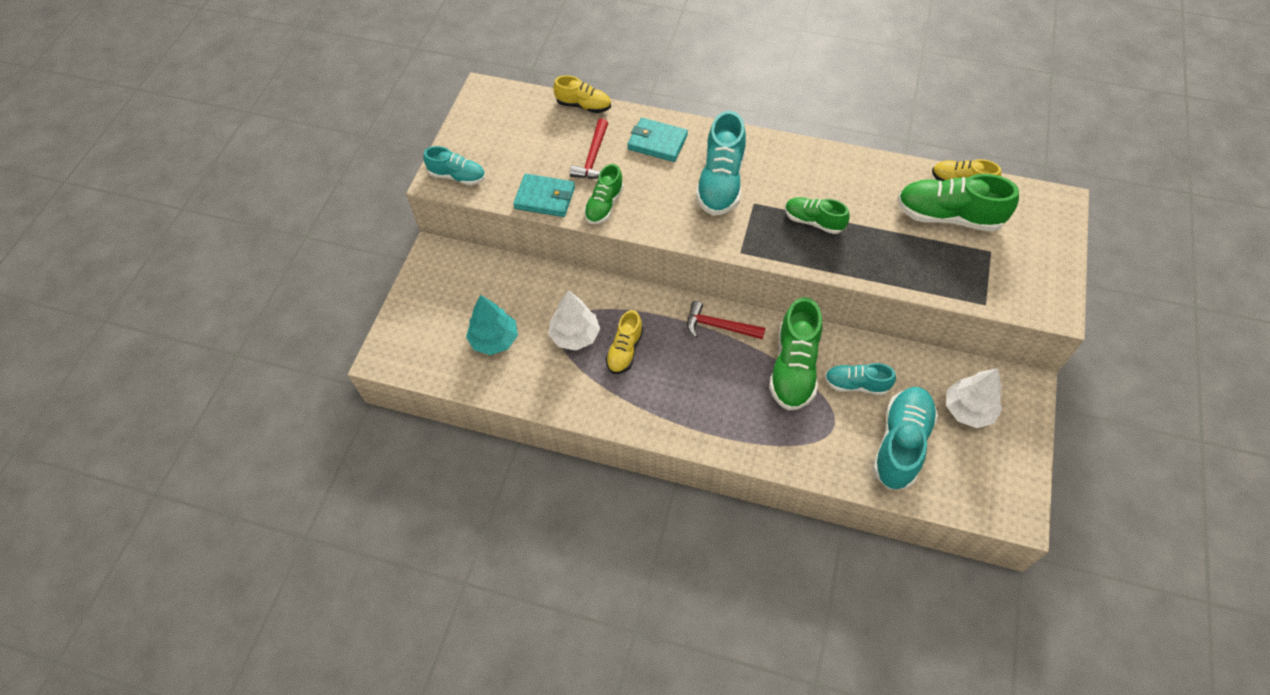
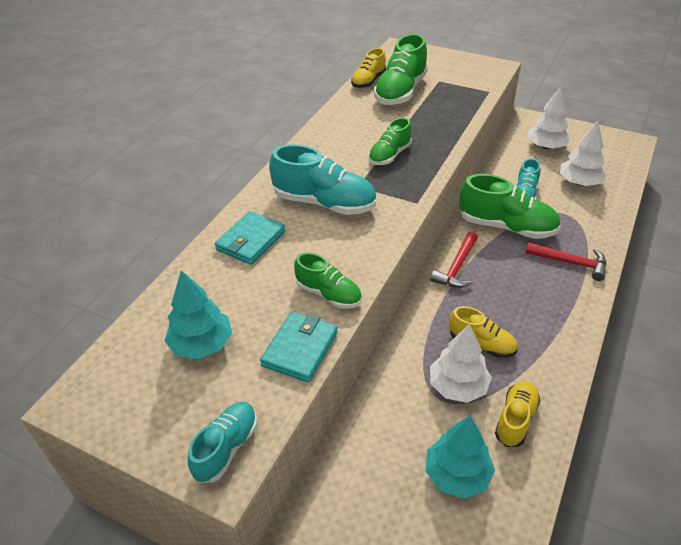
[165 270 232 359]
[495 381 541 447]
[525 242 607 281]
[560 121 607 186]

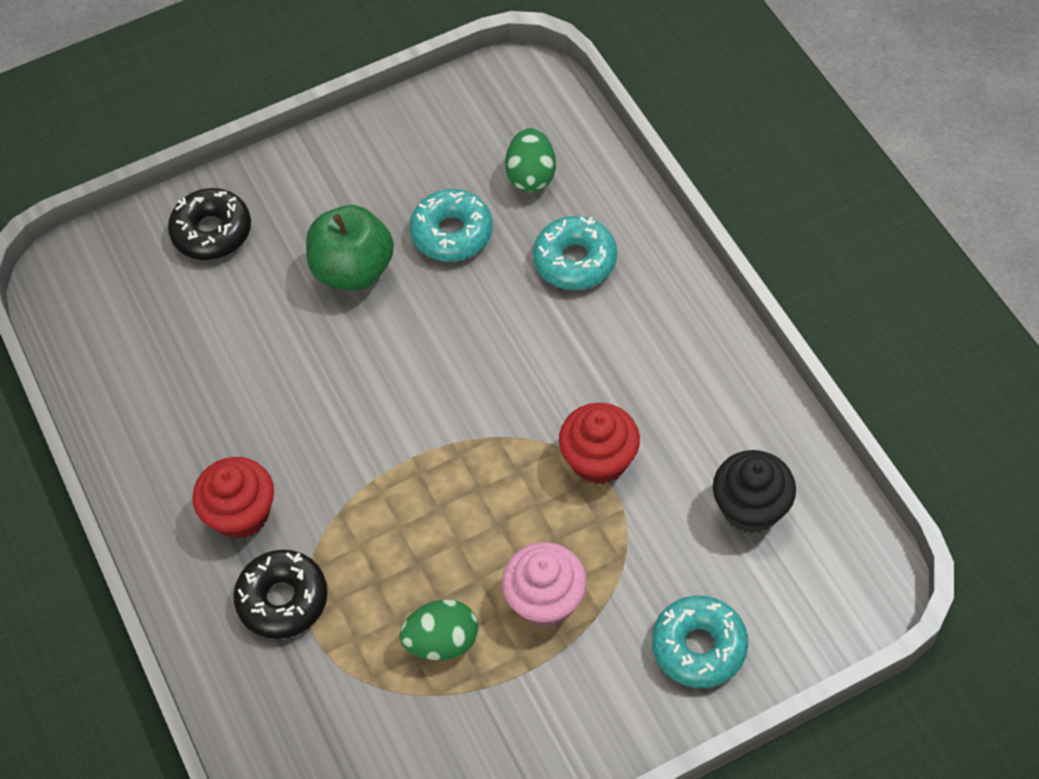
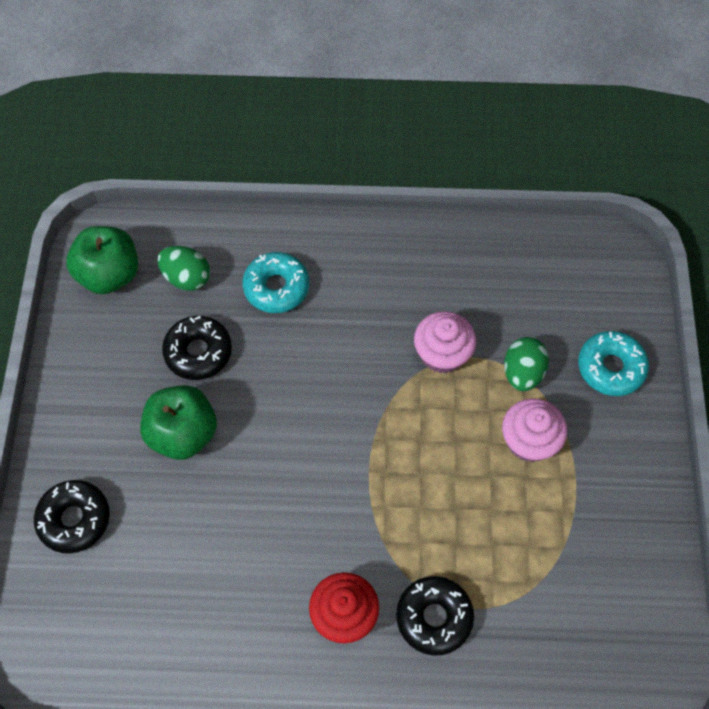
[66 226 138 294]
[162 316 232 380]
[414 311 476 373]
[504 337 549 391]
[713 450 796 533] (first image)

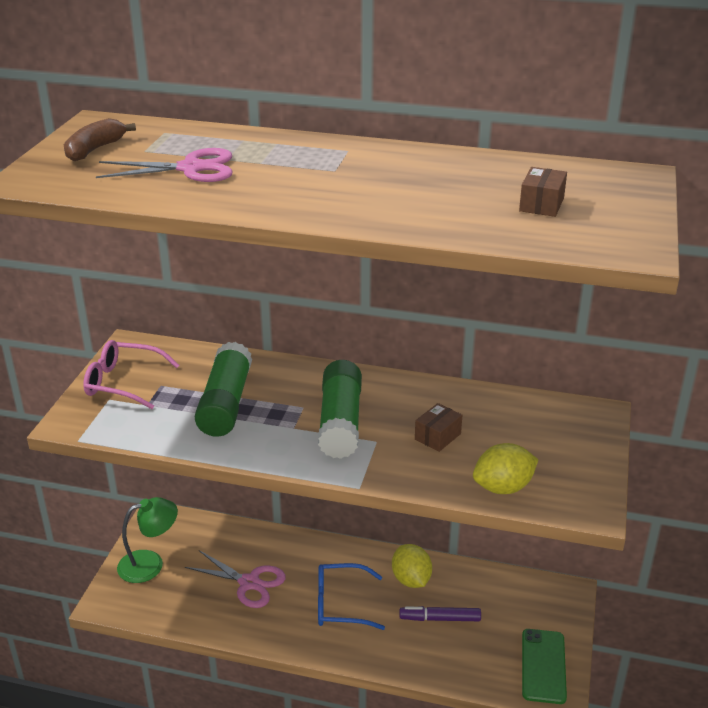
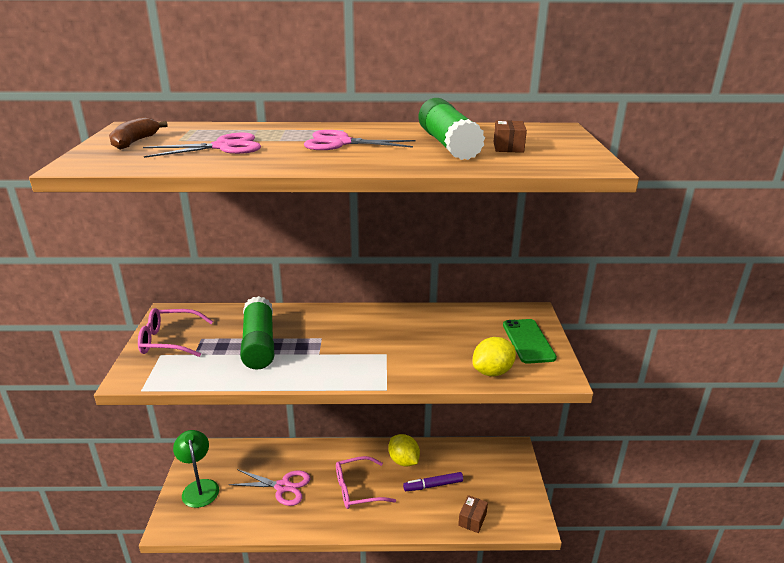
[173 430 219 508]
[304 130 416 150]
[336 456 396 509]
[418 98 485 160]
[458 495 488 533]
[503 319 557 364]

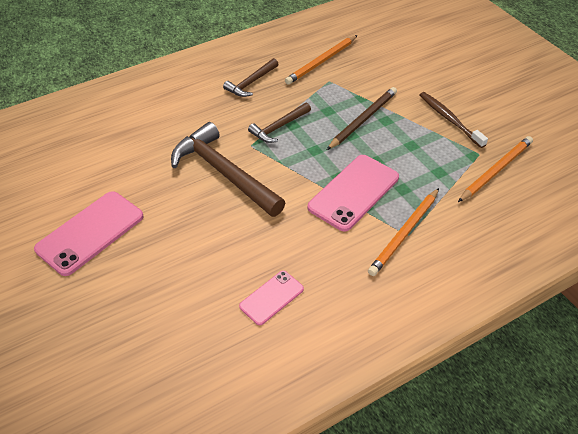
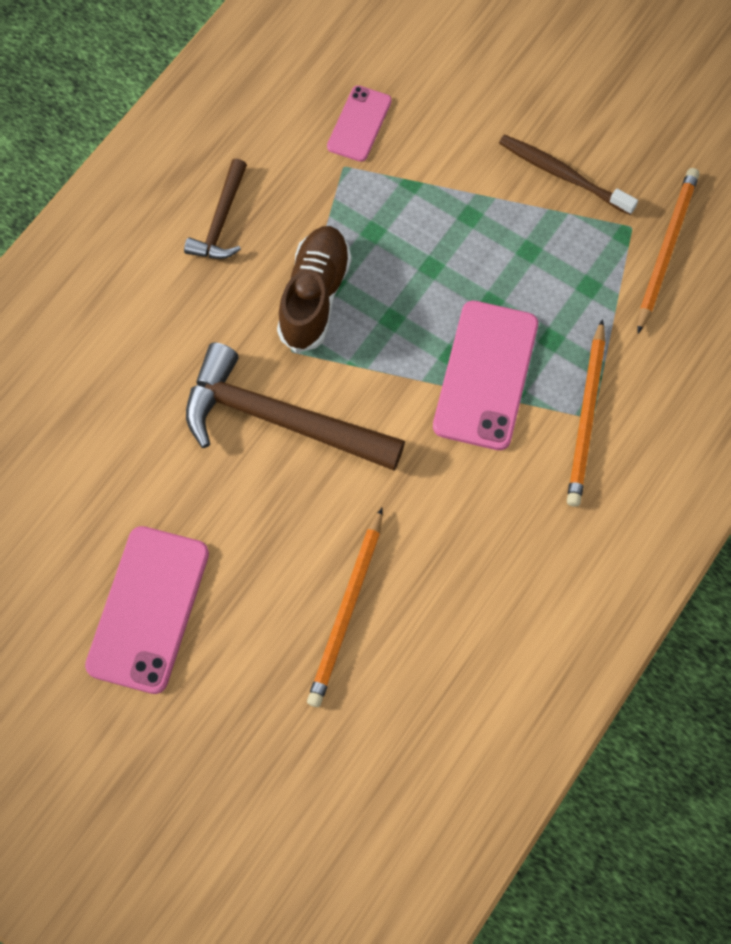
[277 226 352 353]
[307 508 382 707]
[327 85 392 162]
[327 87 397 150] (first image)

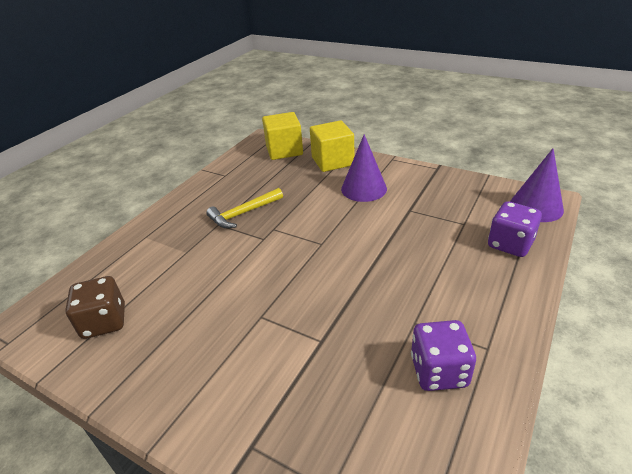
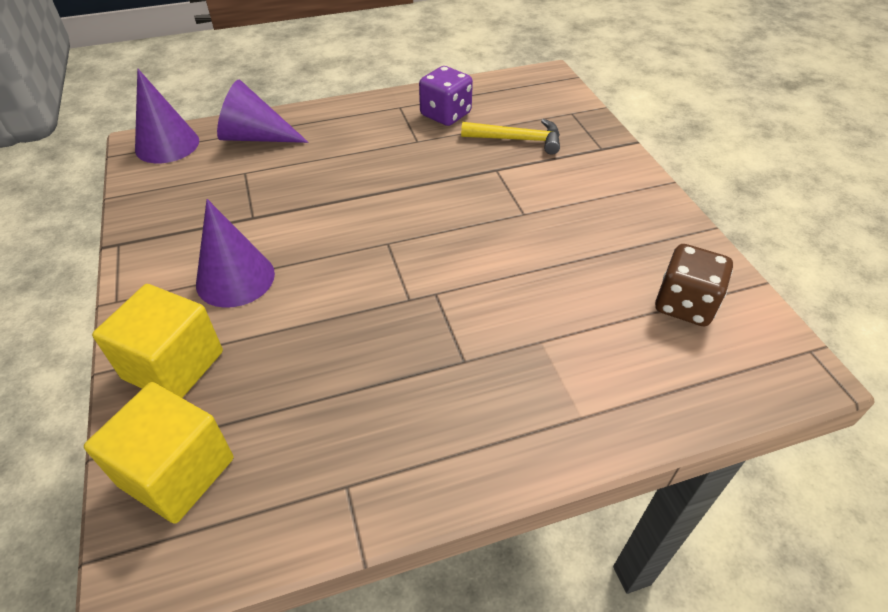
[217 80 309 143]
[461 119 560 155]

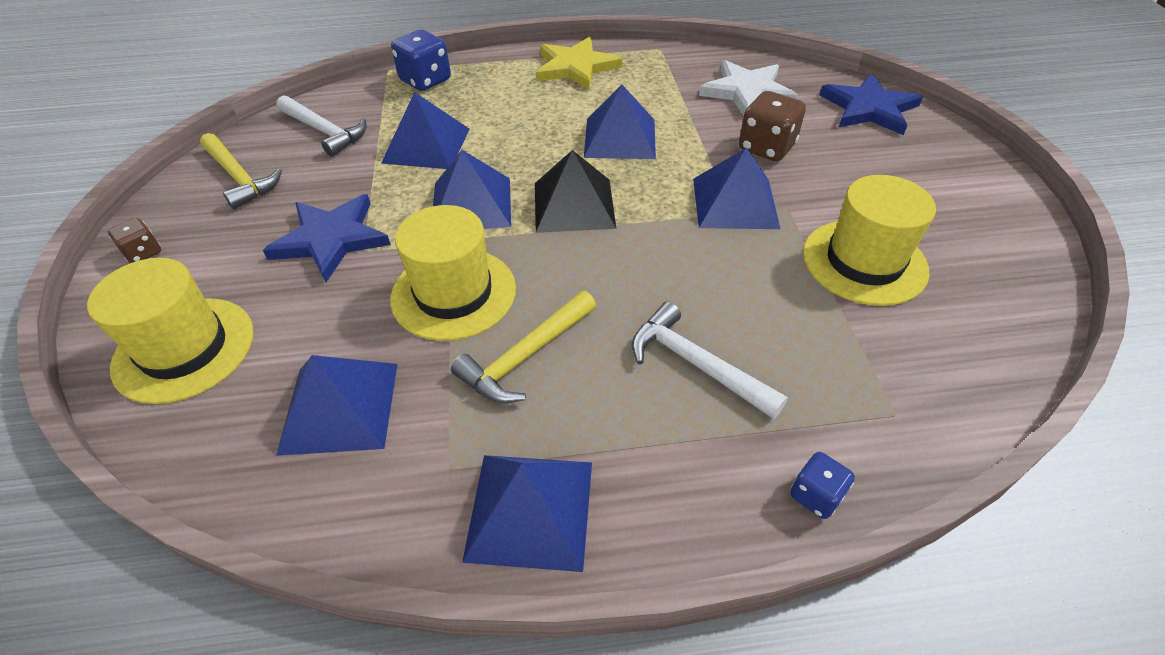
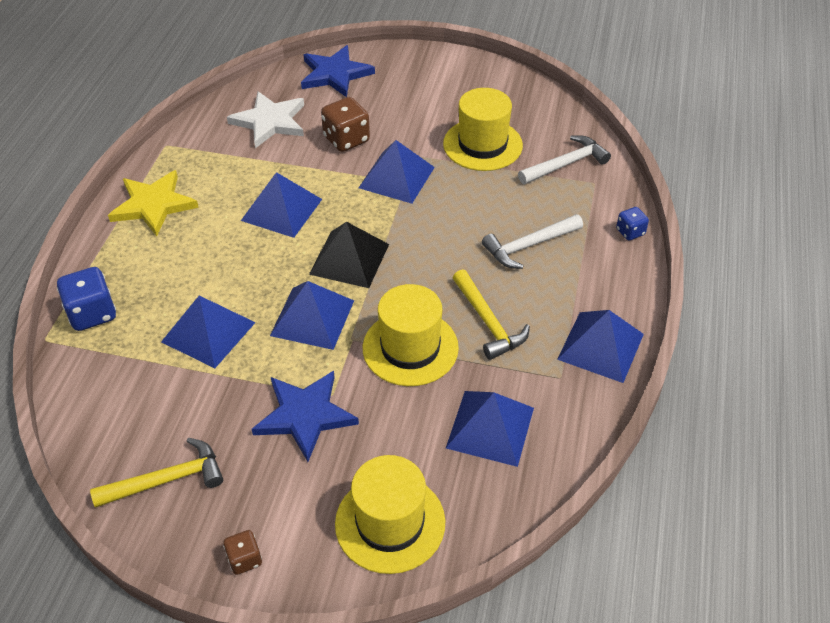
[518 135 611 184]

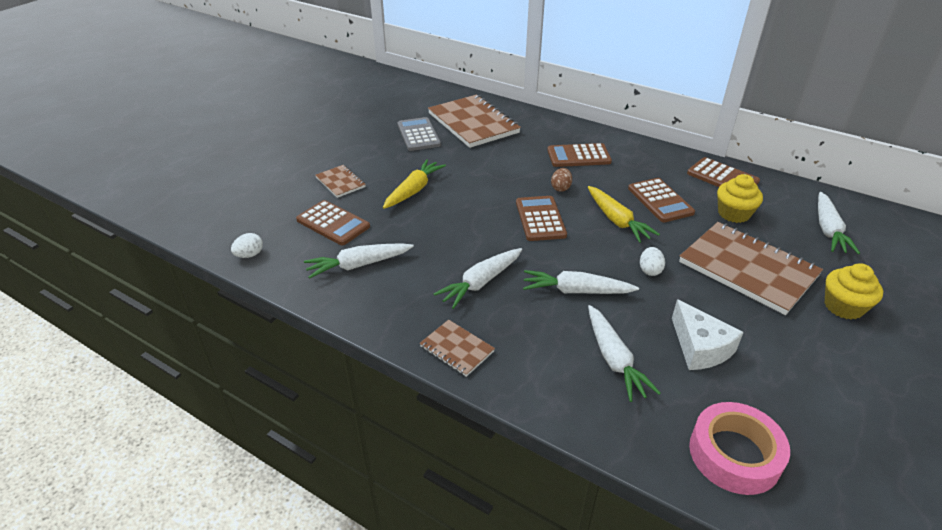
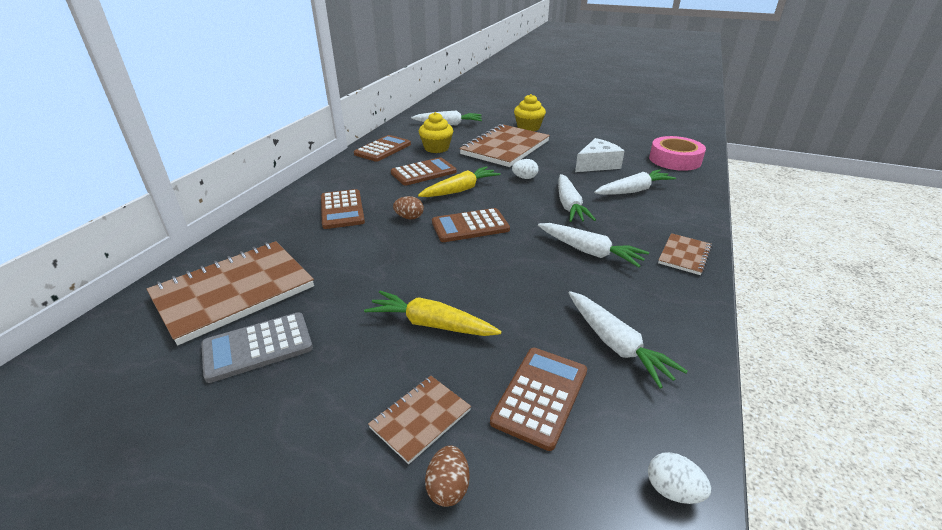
[425 445 470 507]

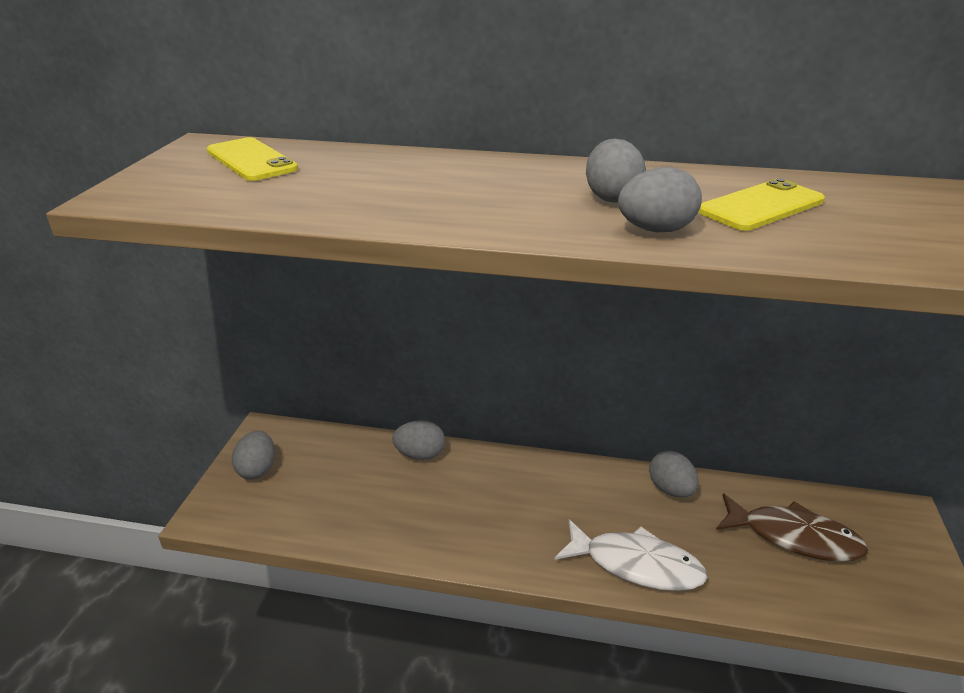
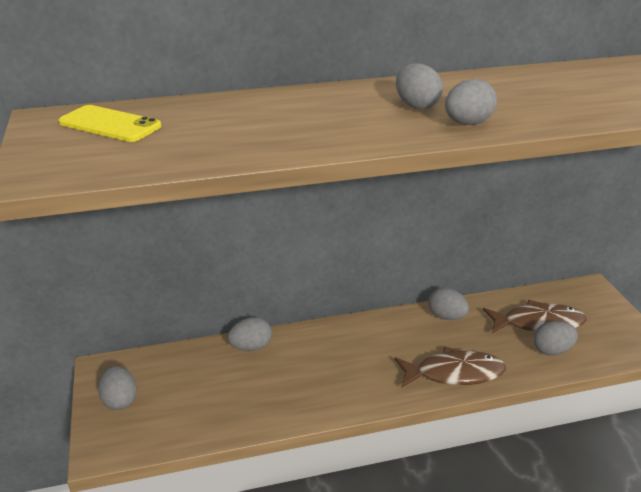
[395 347 506 387]
[533 321 578 355]
[698 178 825 231] (first image)

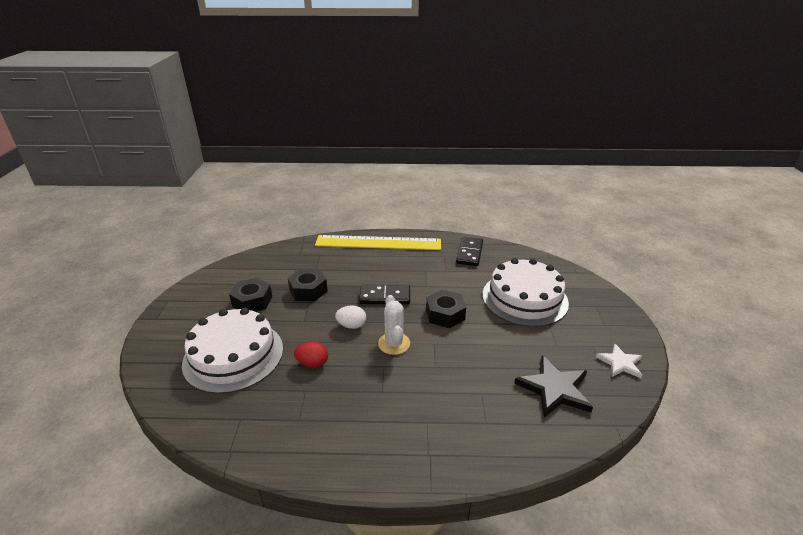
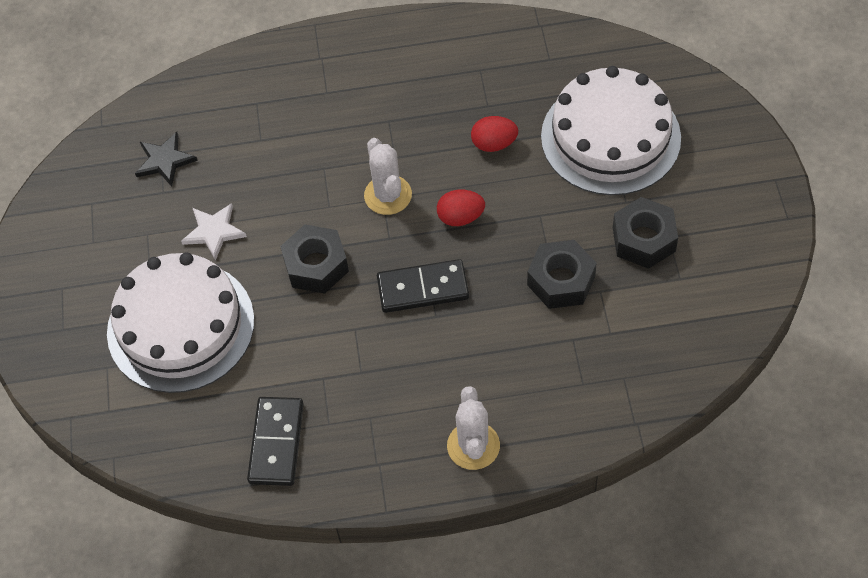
[135 132 198 187]
[181 203 247 261]
[437 190 485 226]
[447 386 500 470]

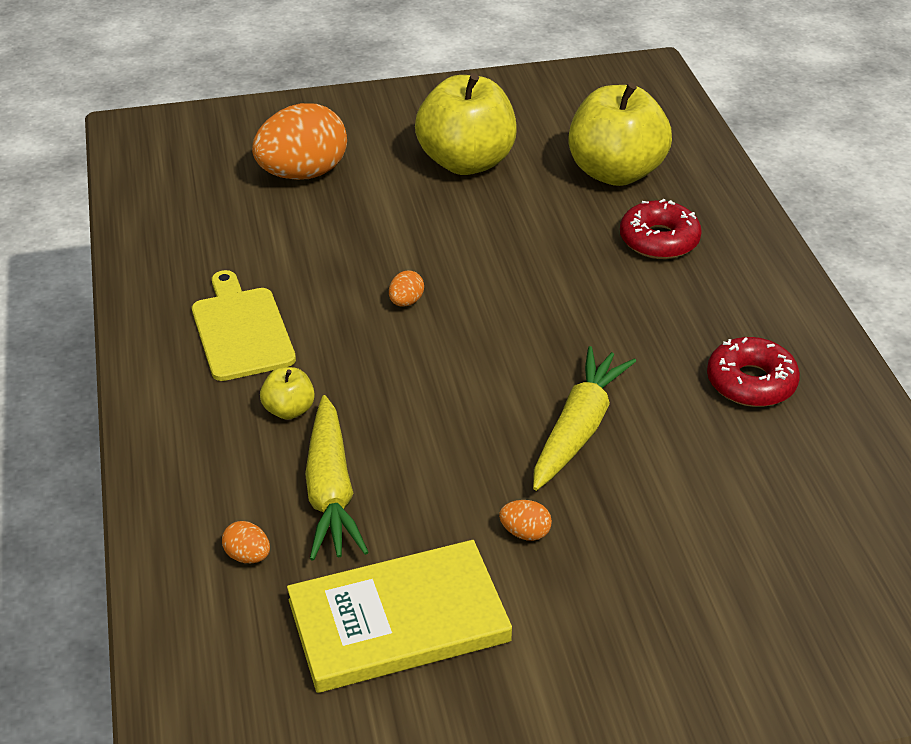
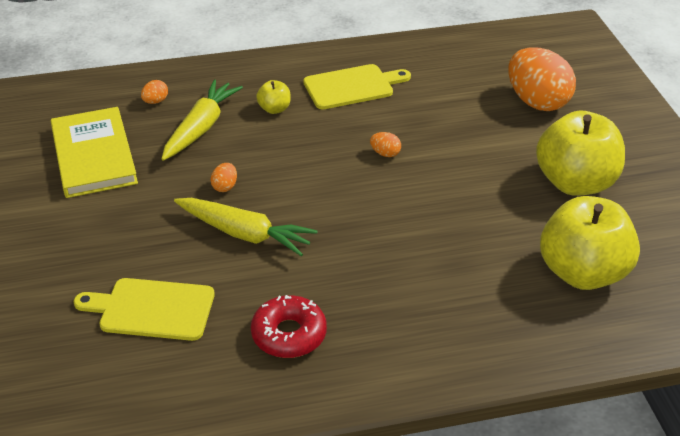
[74 278 215 341]
[162 80 243 161]
[210 163 237 192]
[620 199 702 259] (first image)

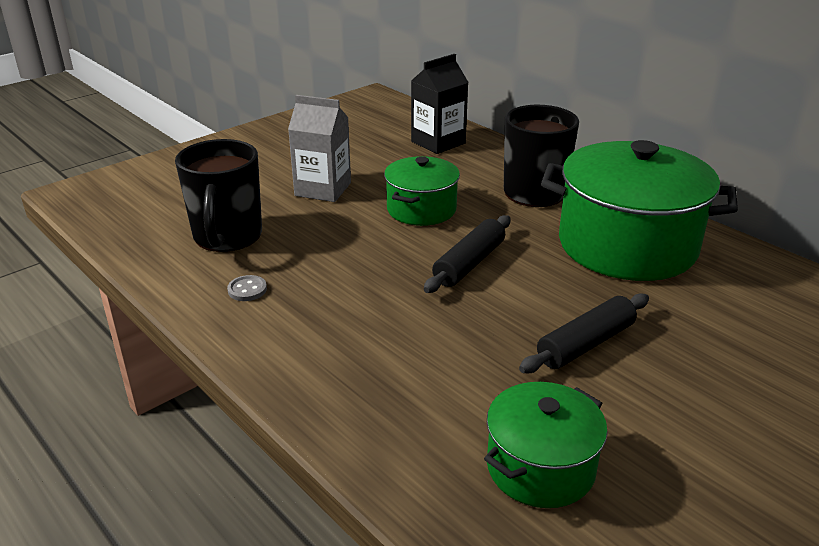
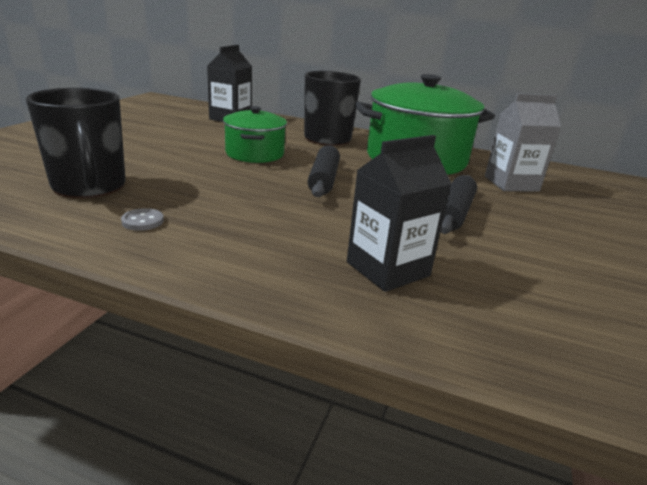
[347 135 452 292]
[485 93 561 191]
[484 382 608 508] (first image)

